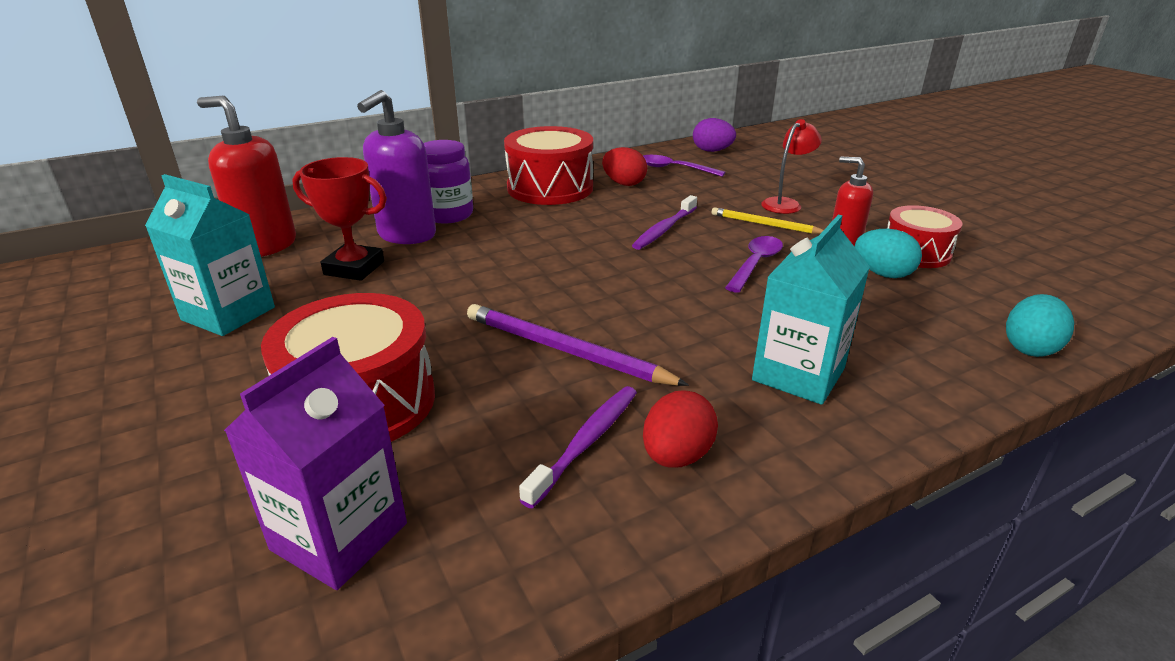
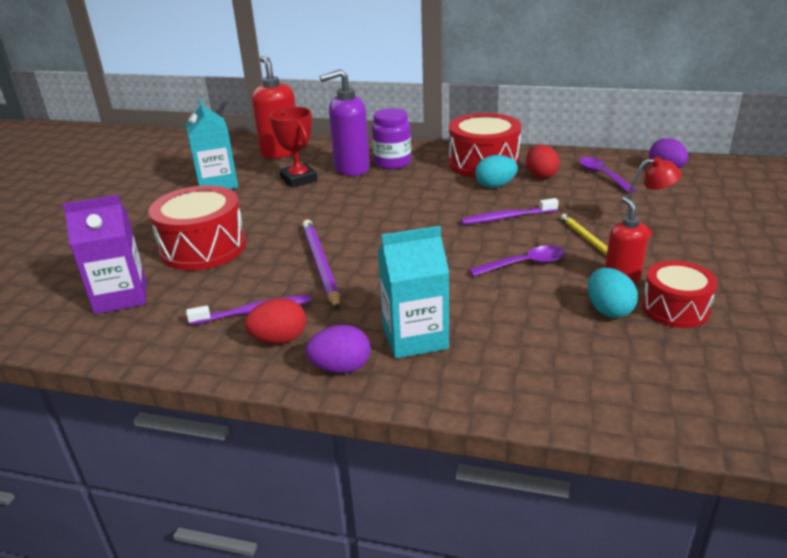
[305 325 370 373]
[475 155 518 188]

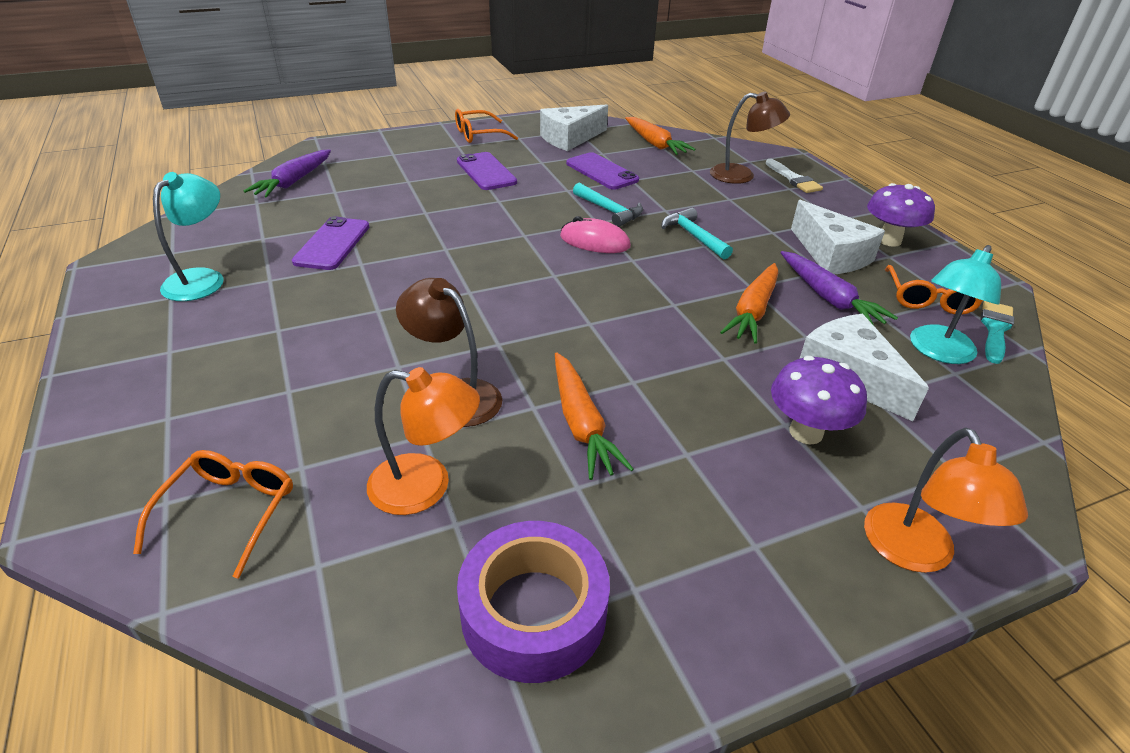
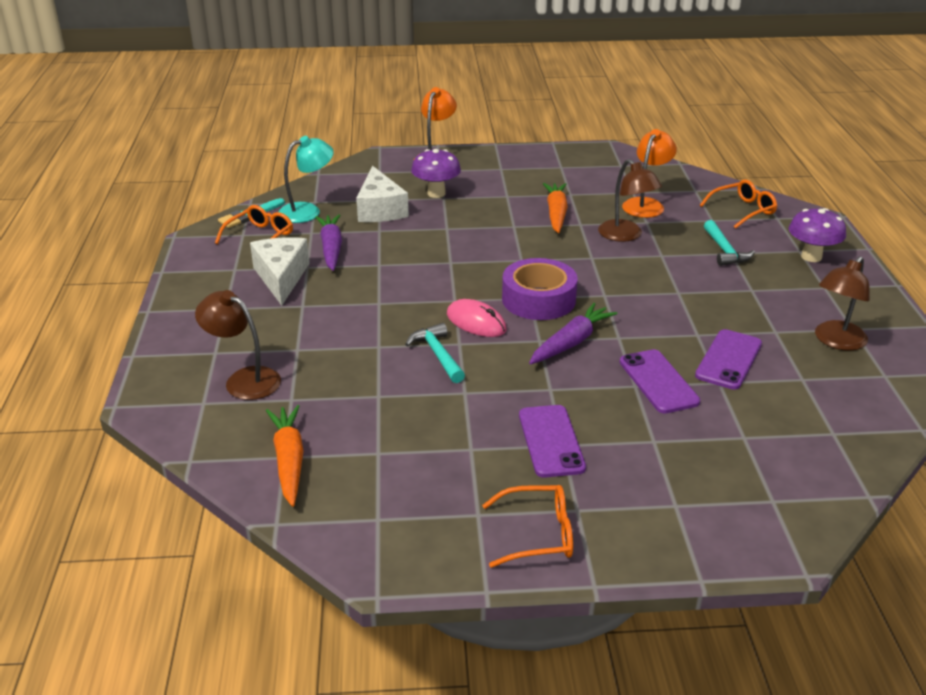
[502 258 578 320]
[529 303 618 365]
[619 349 700 414]
[622 129 677 218]
[700 180 777 229]
[704 220 755 266]
[789 208 846 262]
[815 256 870 350]
[540 104 608 151] (first image)
[720 263 778 344] (first image)
[766 159 823 193] (first image)

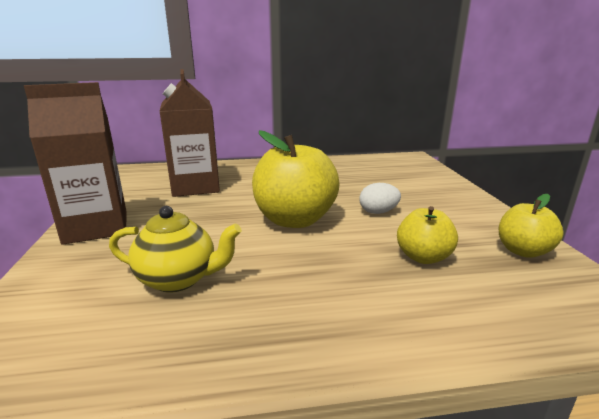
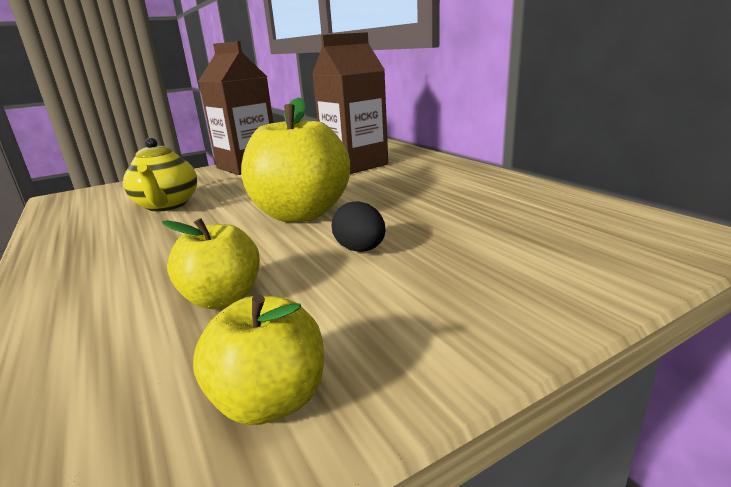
[331 201 386 252]

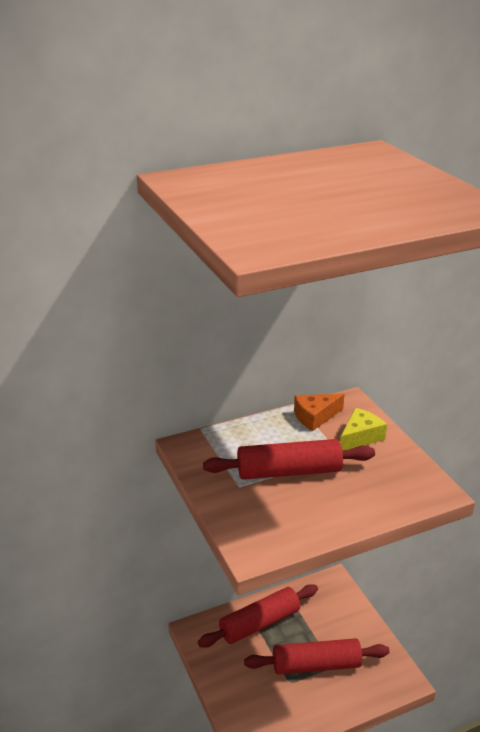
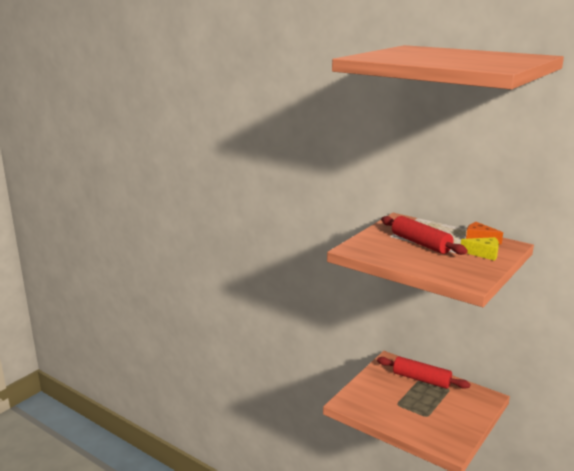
[244 638 390 675] (first image)

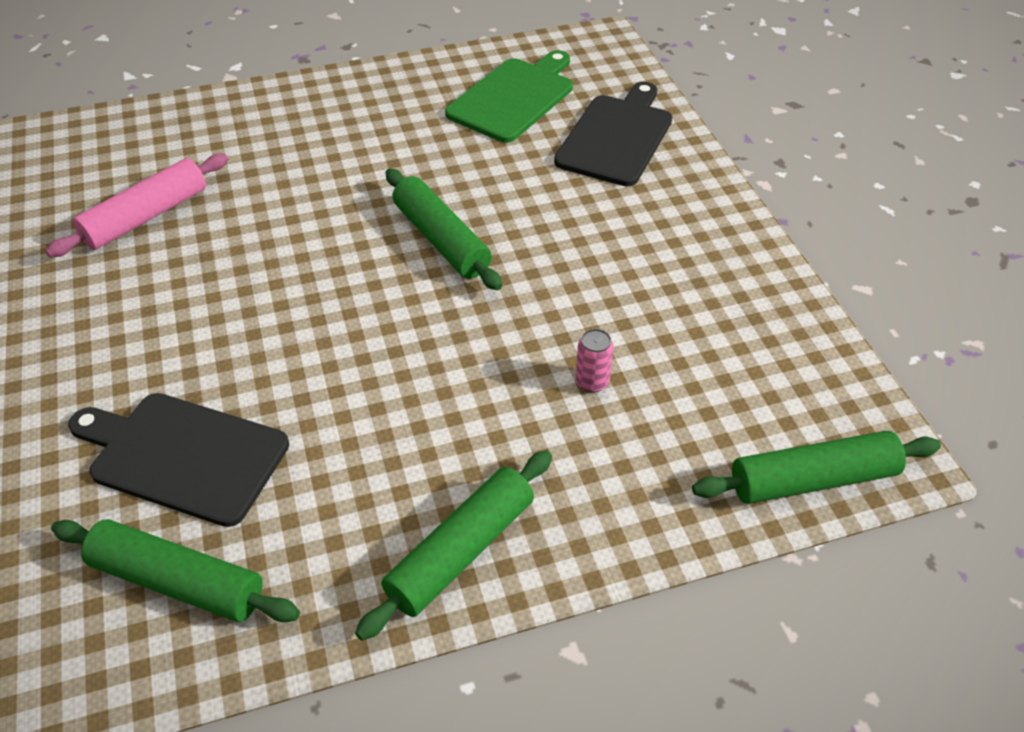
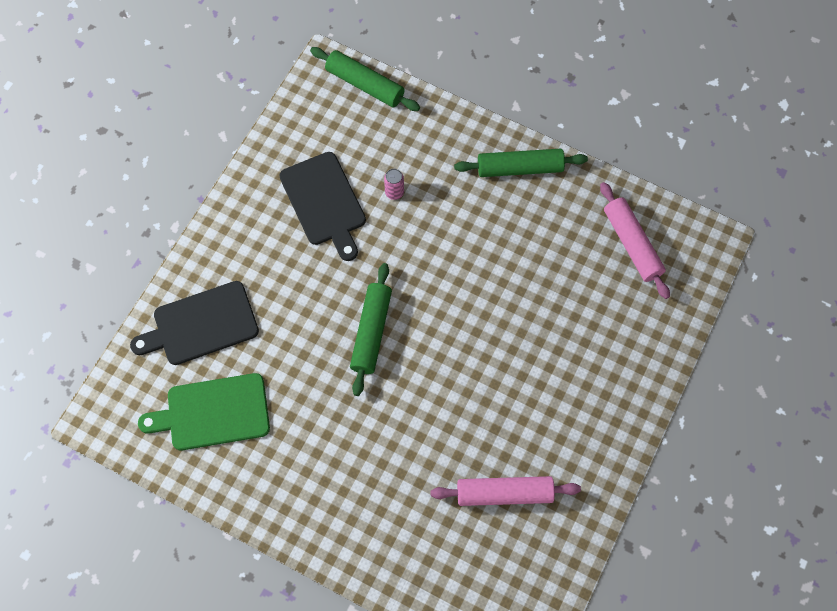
[279 152 366 261]
[600 182 670 299]

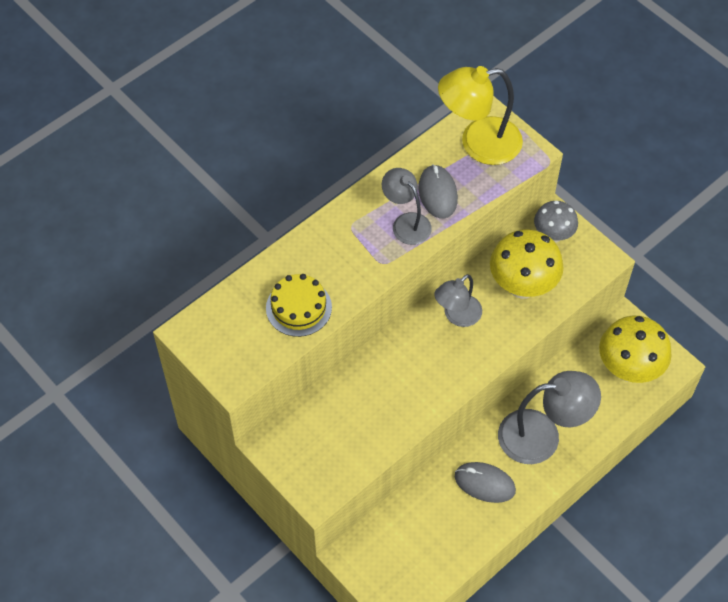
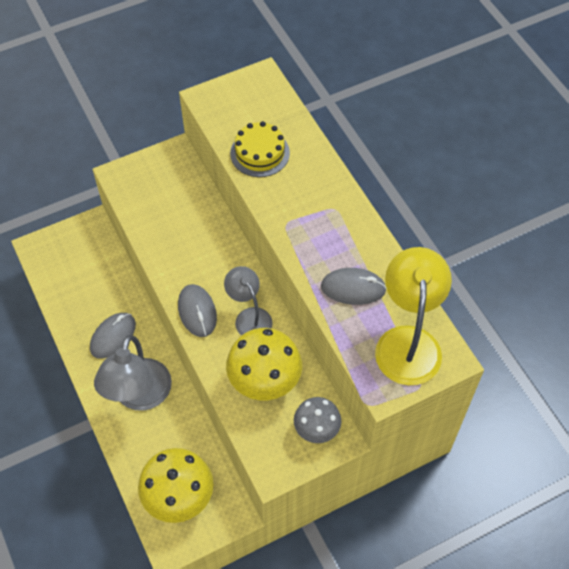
[178 284 217 337]
[382 168 432 245] (first image)

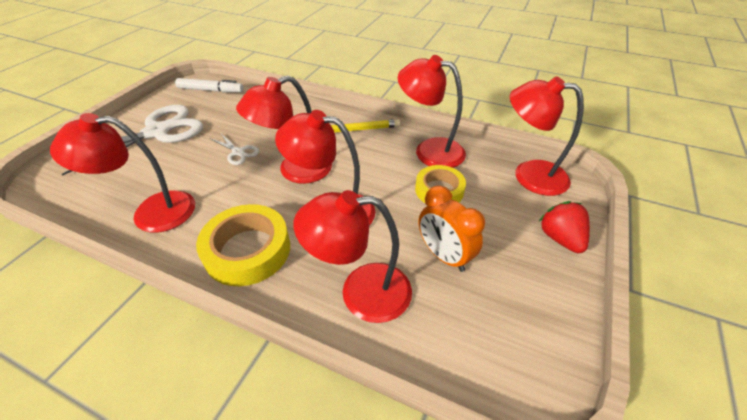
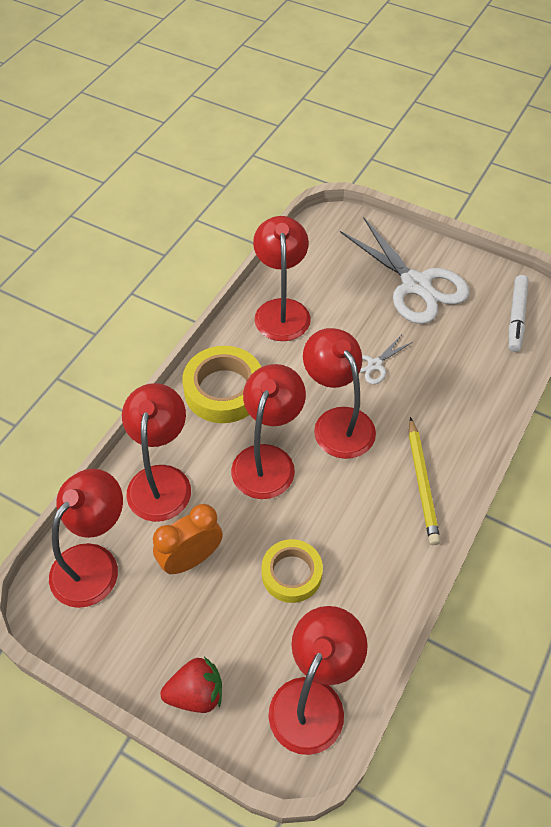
[49 469 123 608]

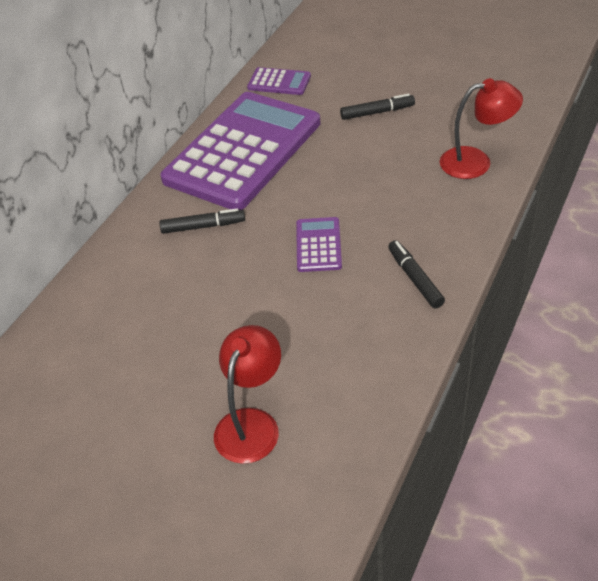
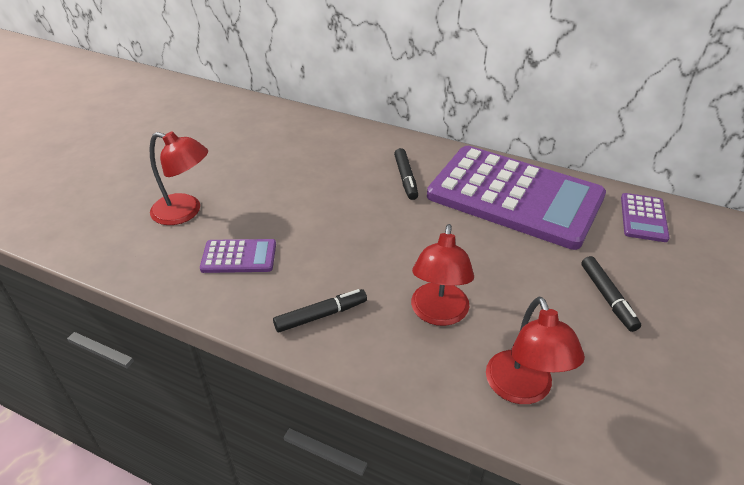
[200 239 276 273]
[411 224 474 326]

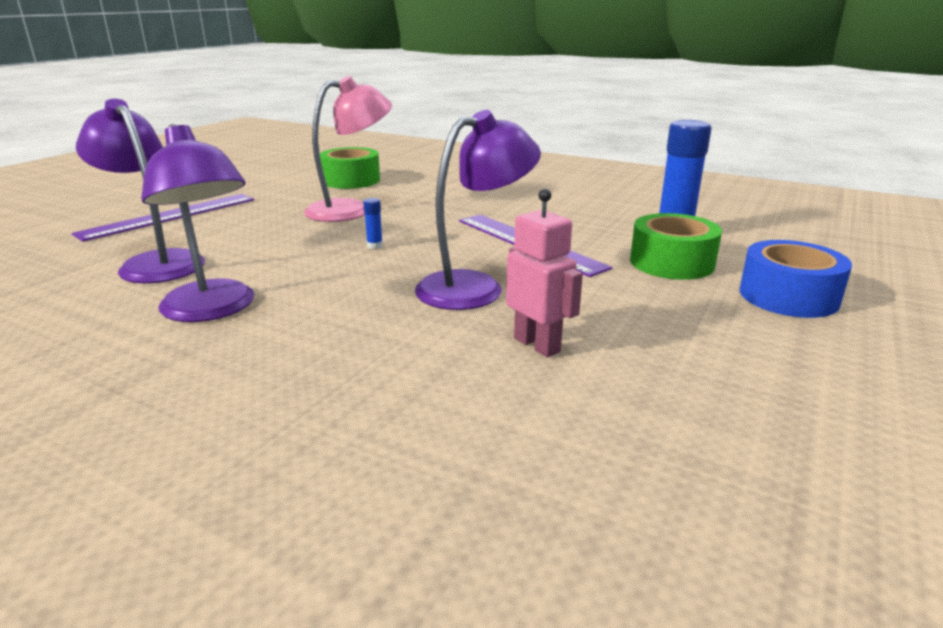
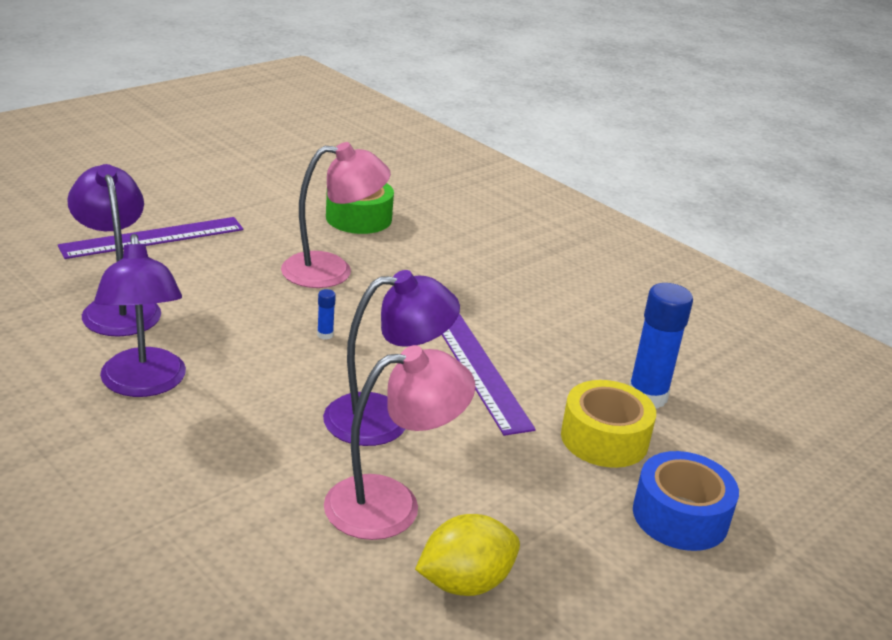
[324 345 476 540]
[415 514 520 596]
[561 380 656 468]

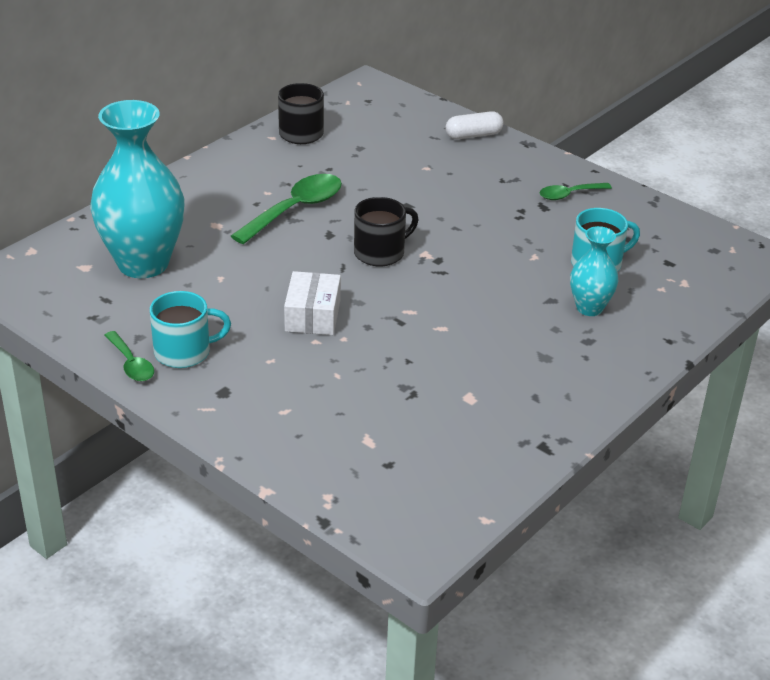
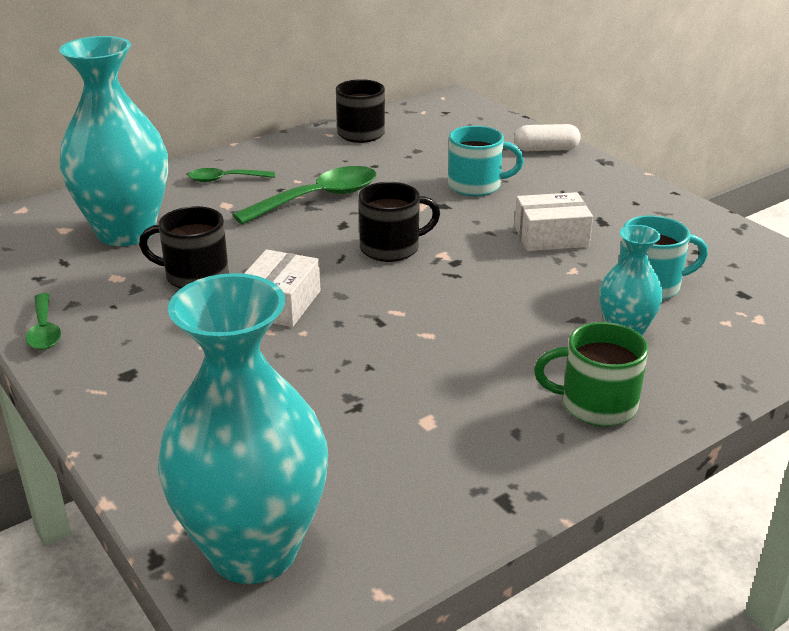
[139 206 229 289]
[158 273 328 584]
[188 168 275 182]
[448 125 524 196]
[514 192 593 251]
[534 322 648 427]

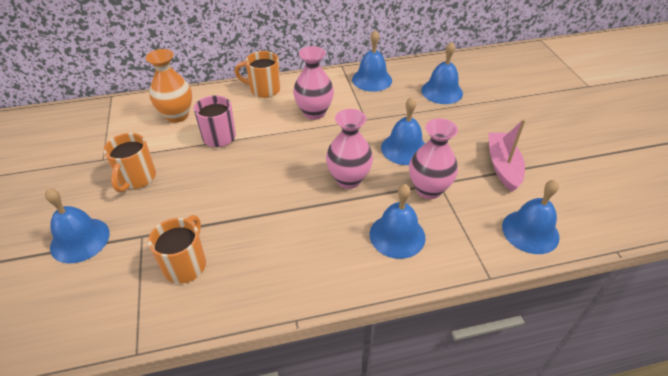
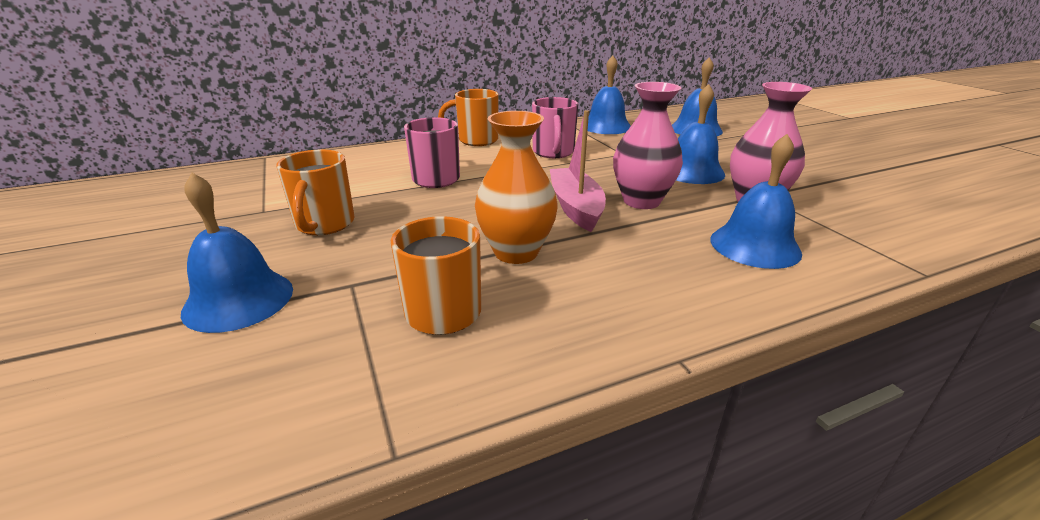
[475 111 558 264]
[532 97 578 158]
[550 110 606 232]
[502 180 560 254] (first image)

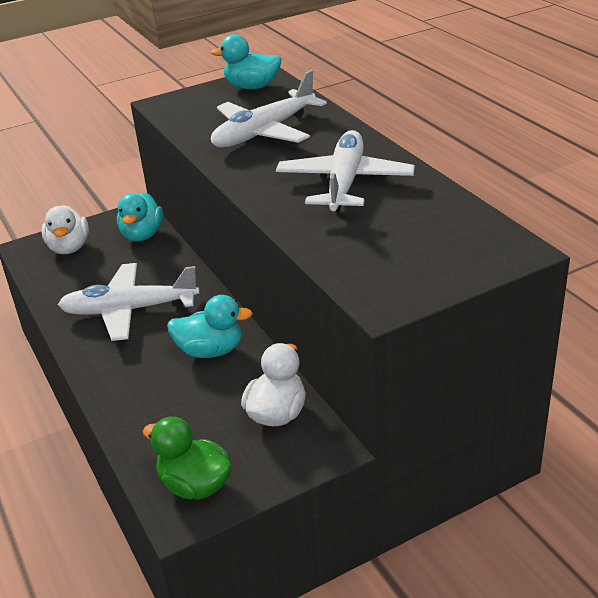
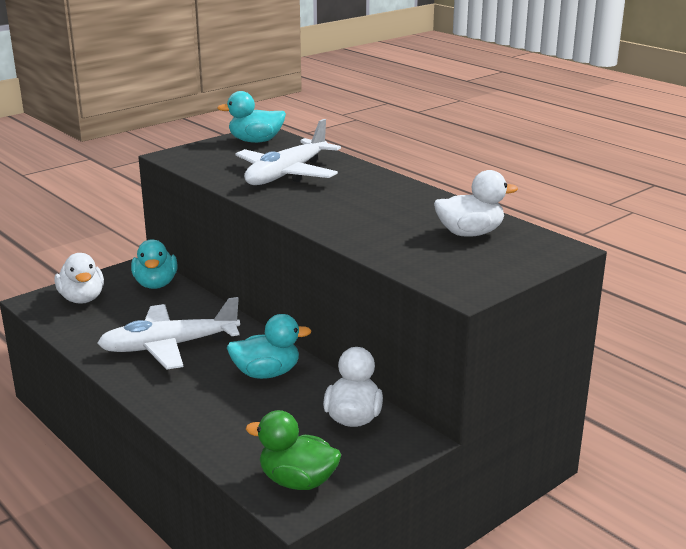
[434 170 518 237]
[276 130 415 211] (first image)

